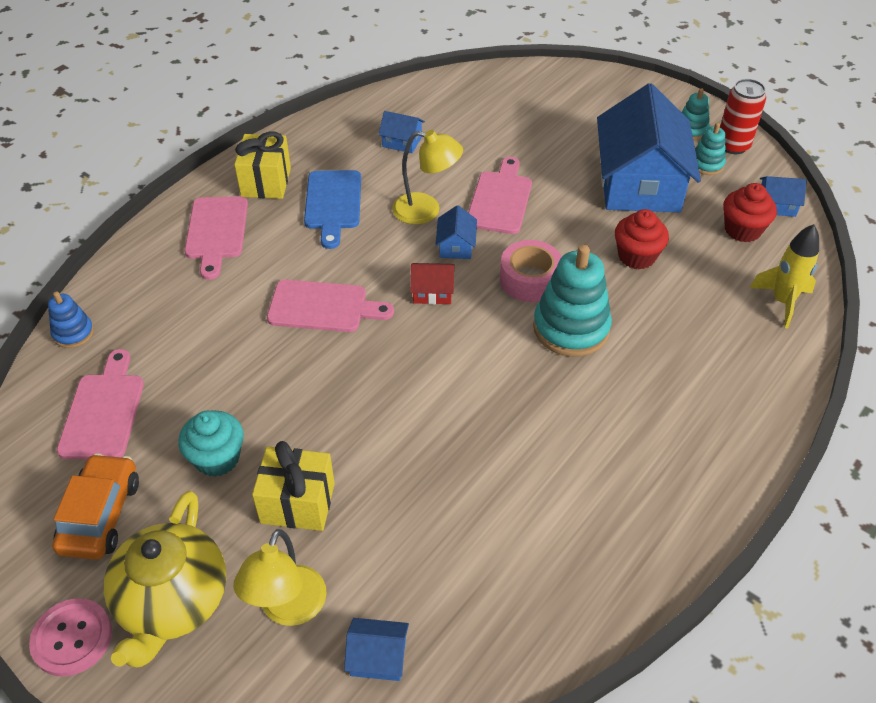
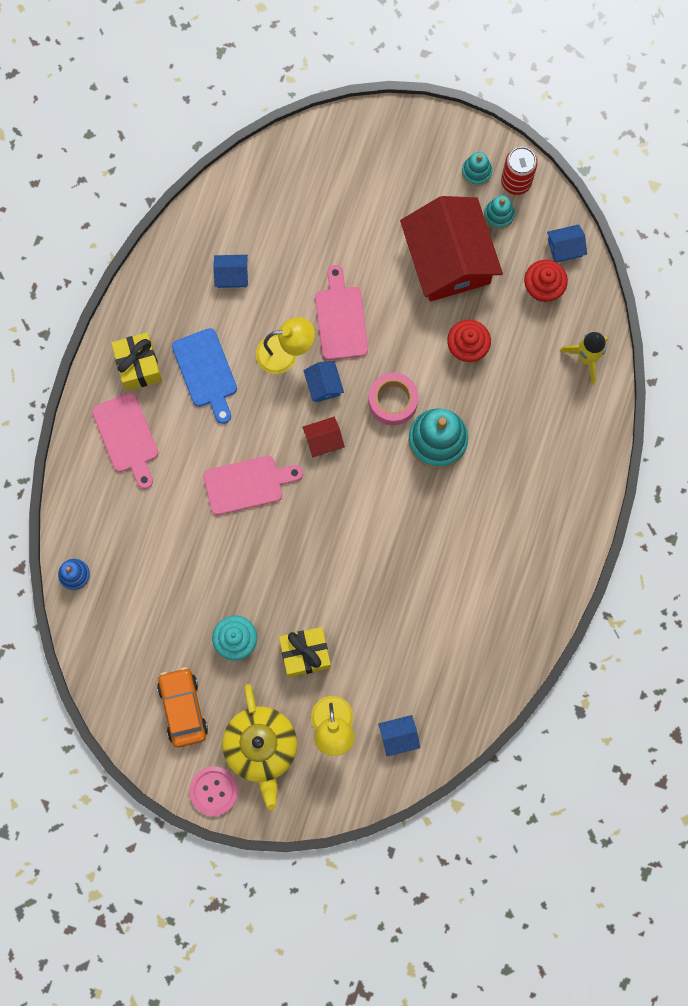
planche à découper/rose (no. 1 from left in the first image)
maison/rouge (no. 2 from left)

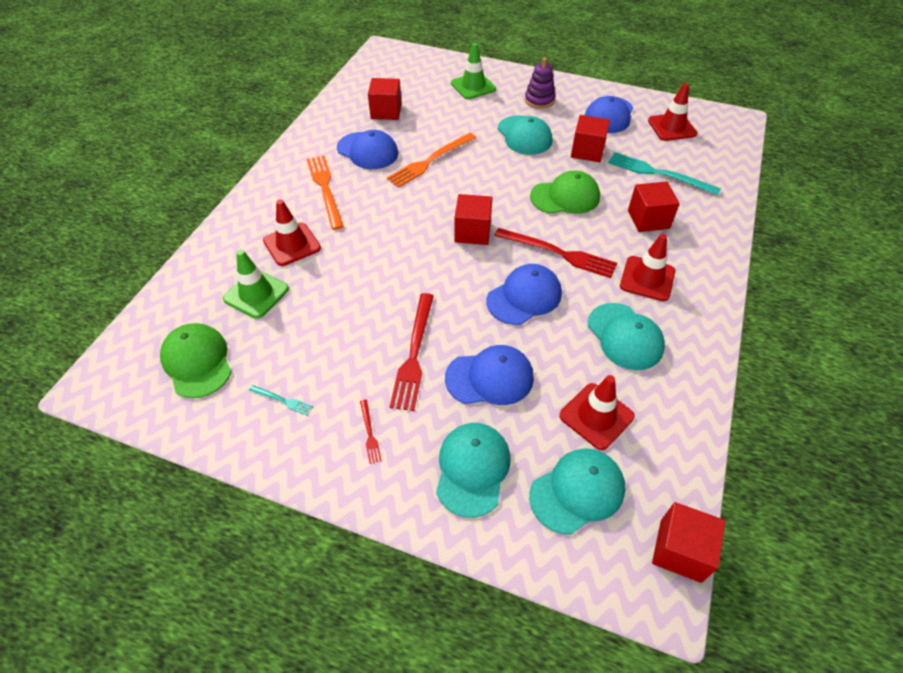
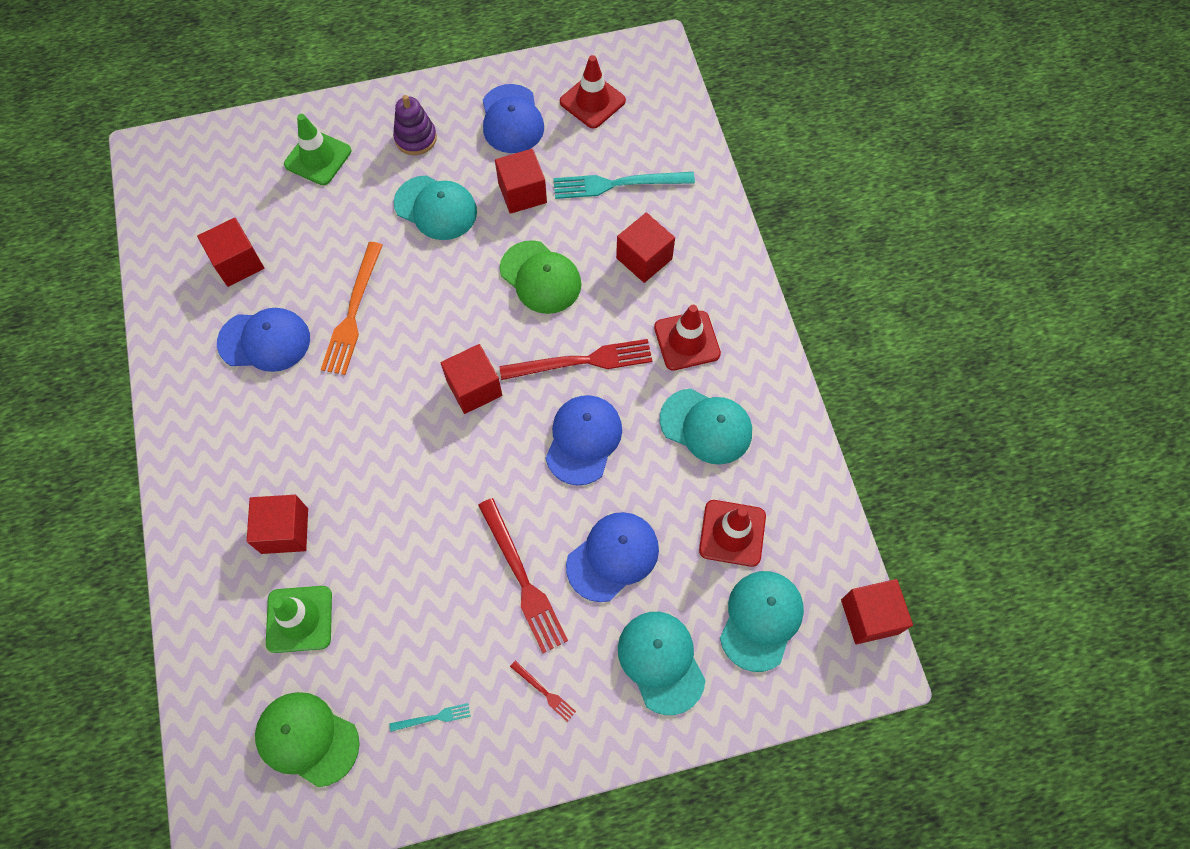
fourchette/orange (no. 1 from left in the first image)
cube/rouge (no. 2 from left)
casquette/vert (no. 2 from left)

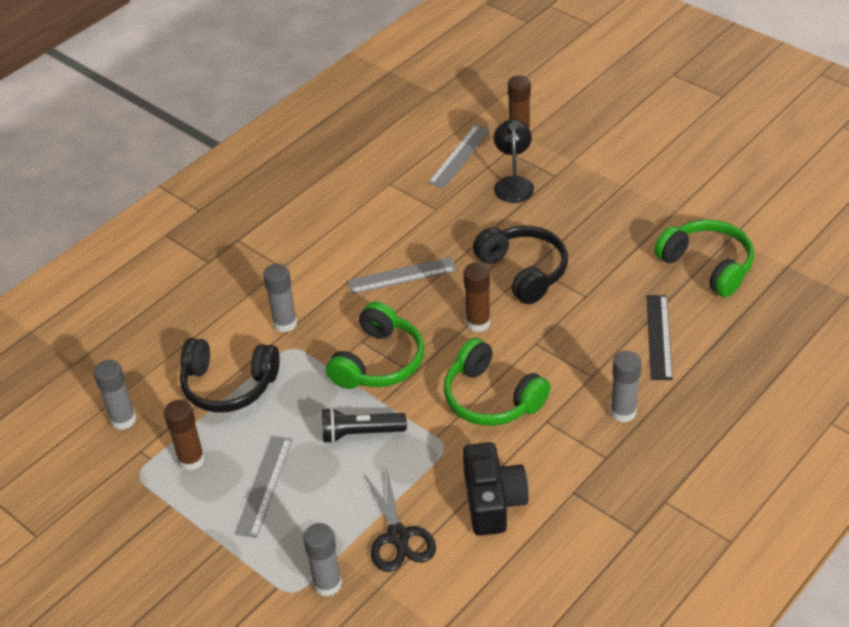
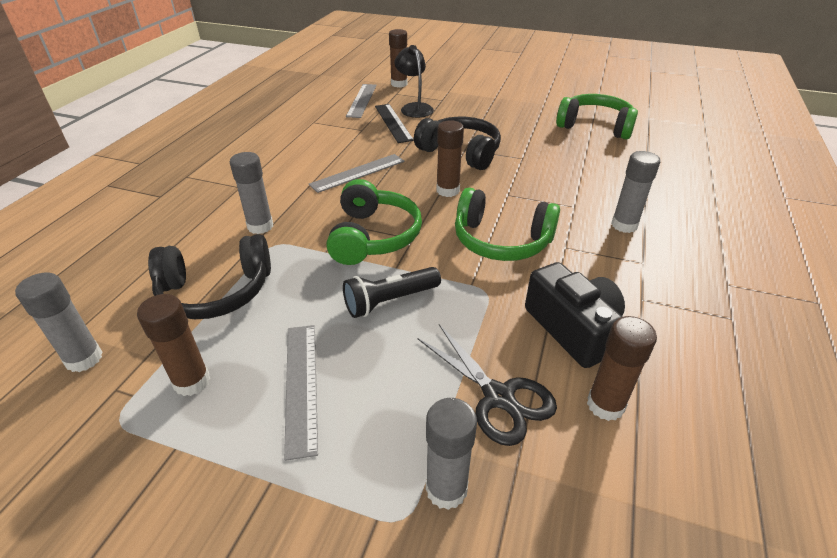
bâton de colle/marron (no. 4 from left)
règle/noir

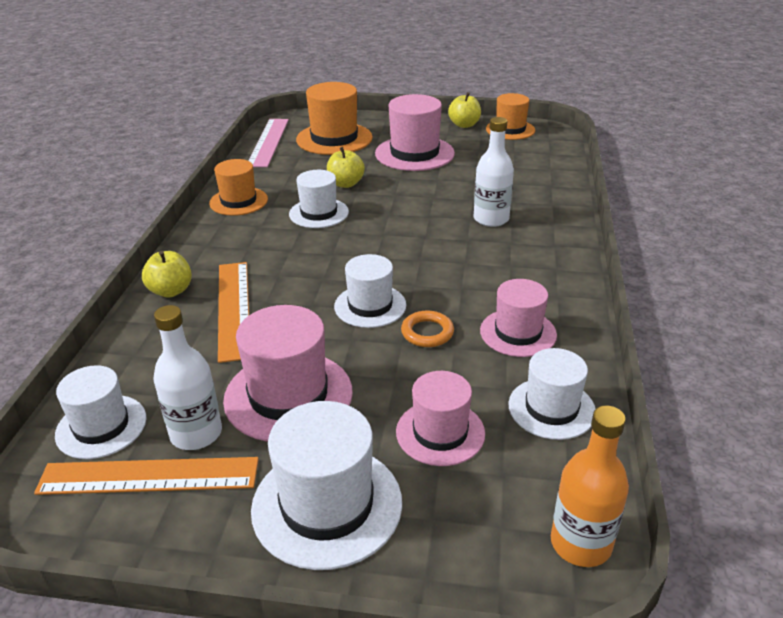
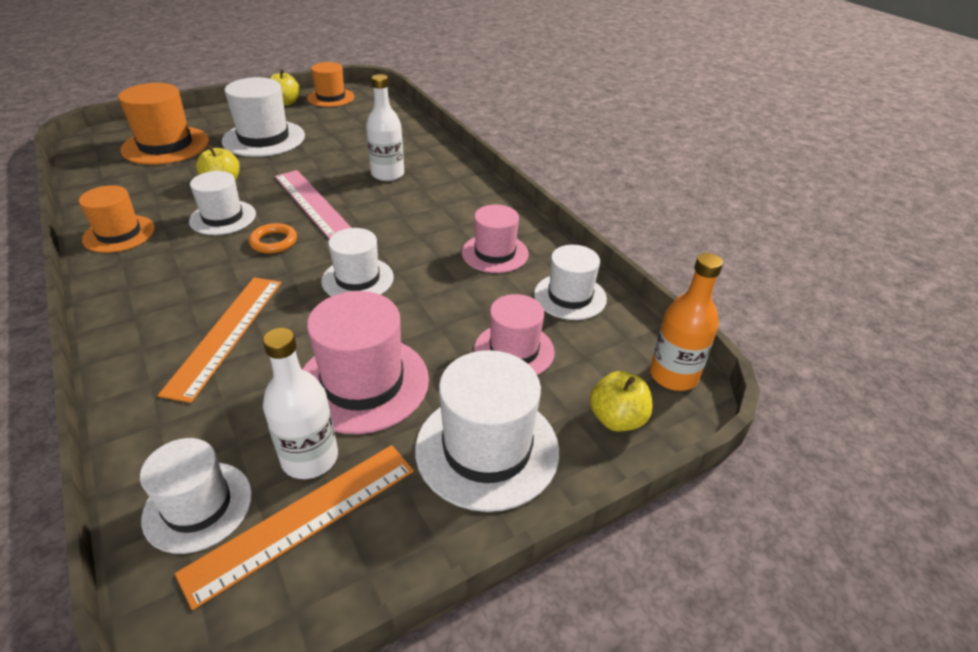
pomme/jaune (no. 3 from left)
règle/rose
anneau/orange
chapeau/blanc (no. 3 from left)
règle/orange (no. 1 from left)

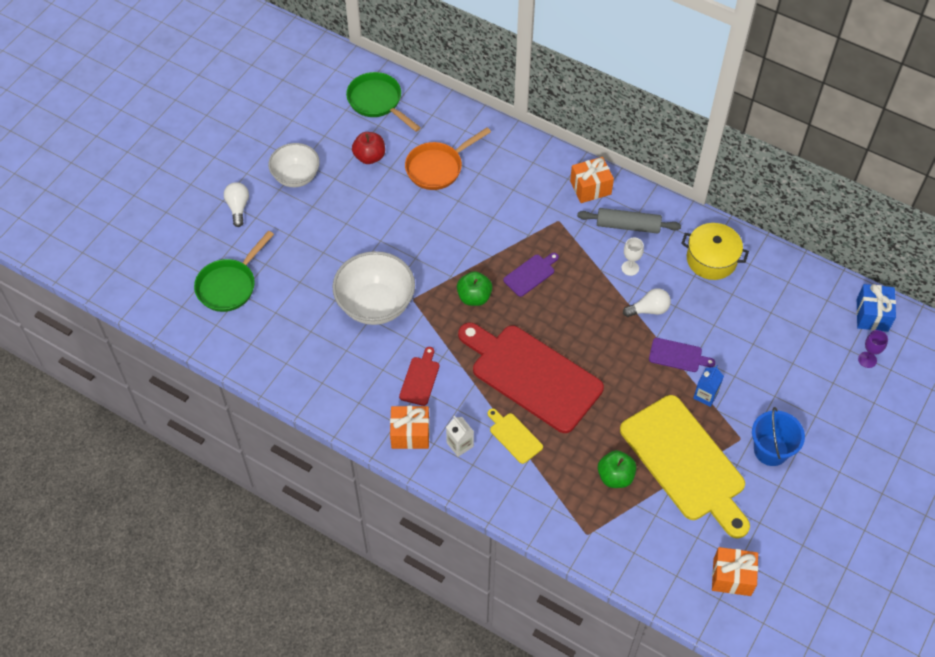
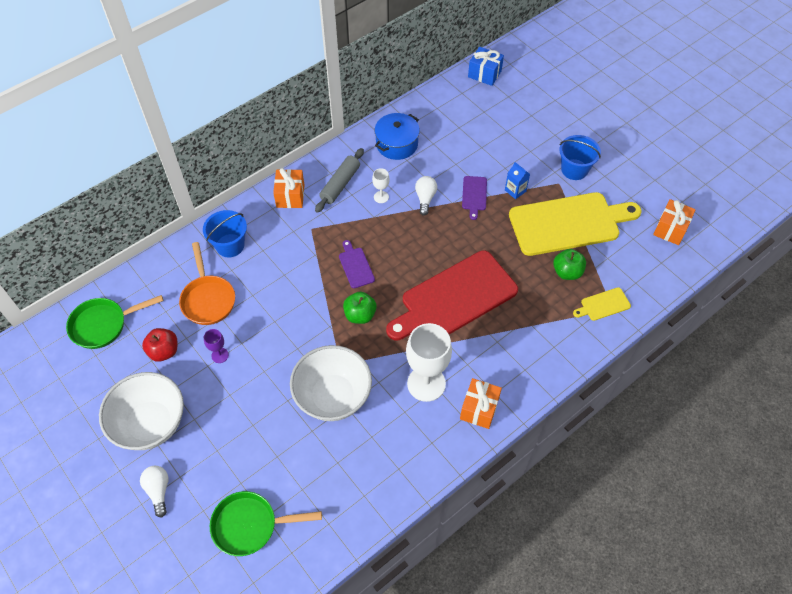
brique de lait/blanc
seau/bleu (no. 1 from left)
planche à découper/jaune (no. 2 from left)
verre à pied/violet
verre à pied/blanc (no. 2 from left)
marmite/bleu
poêle/vert (no. 2 from left)
ampoule/blanc (no. 1 from left)
planche à découper/violet (no. 2 from left)
bol/blanc (no. 1 from left)

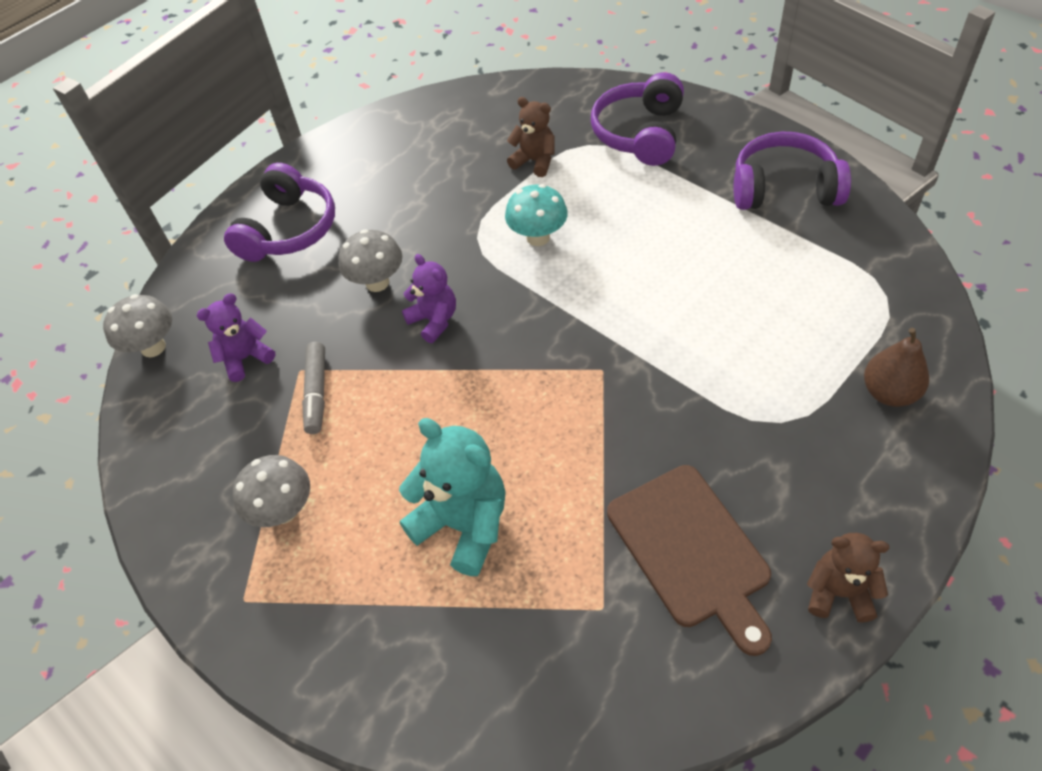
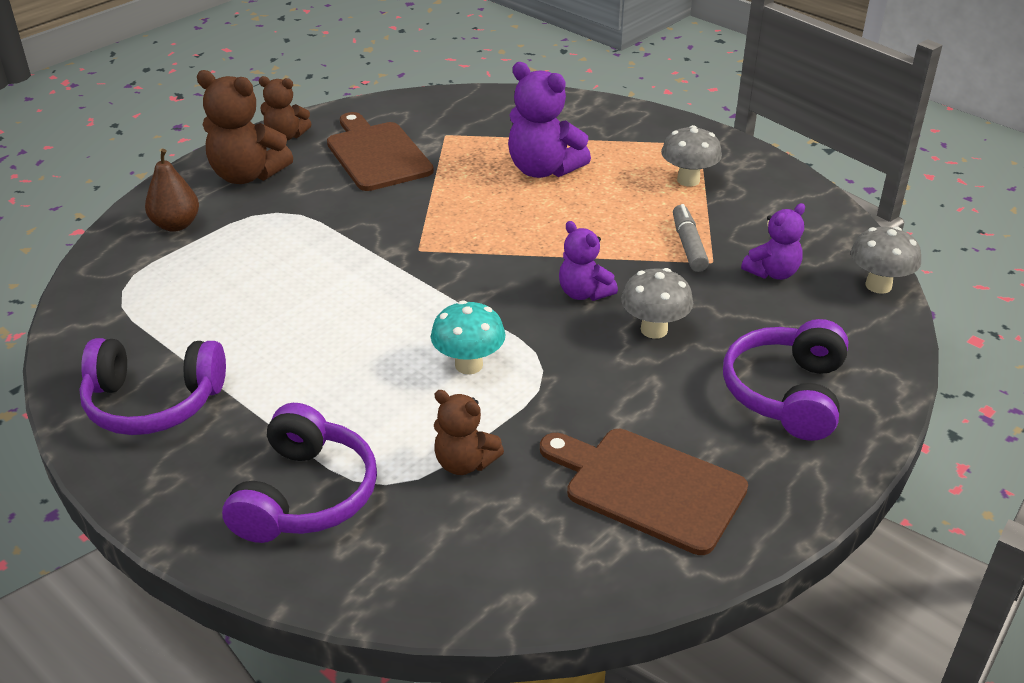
ours en peluche/marron (no. 1 from left)
planche à découper/marron (no. 2 from left)
ours en peluche/violet (no. 1 from left)

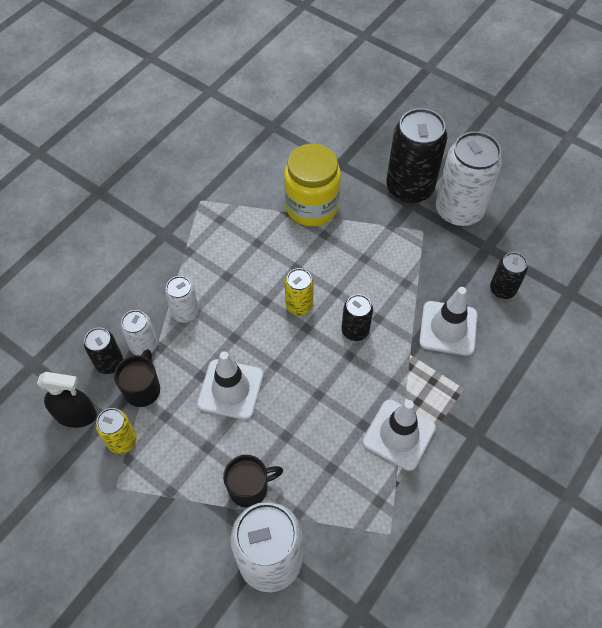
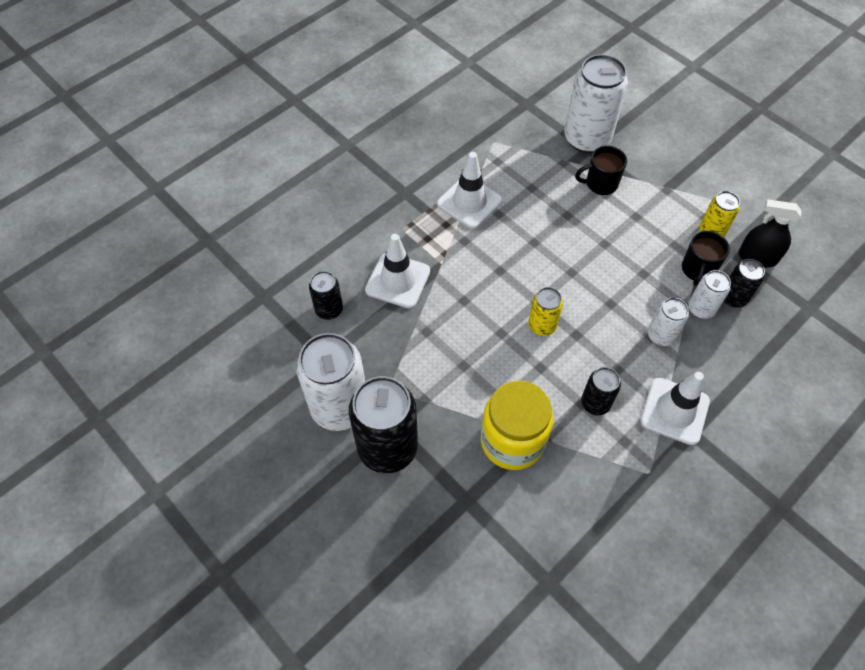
cône de chantier/blanc (no. 3 from left)
canette/noir (no. 3 from left)

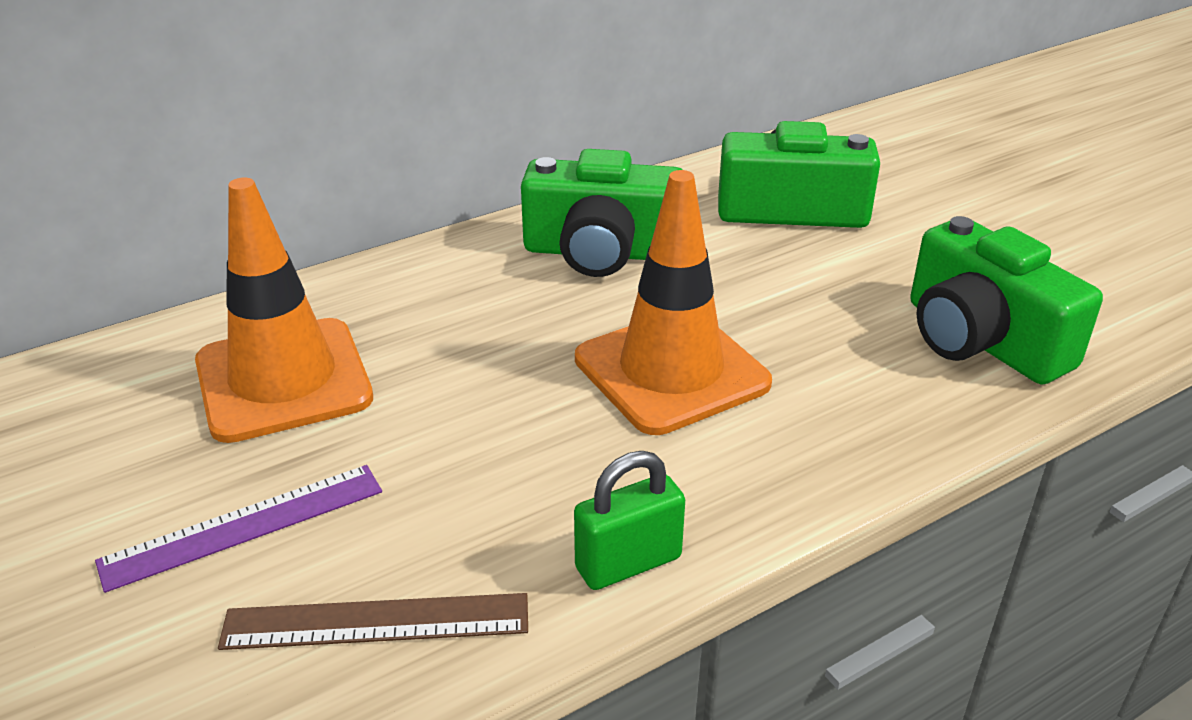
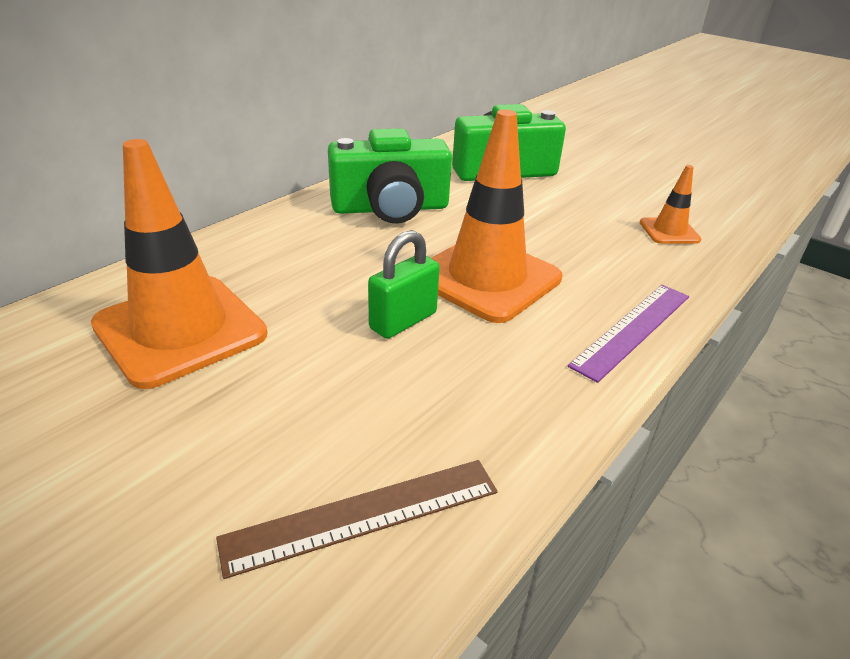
règle/violet
cadenas/vert
cône de chantier/orange (no. 3 from left)

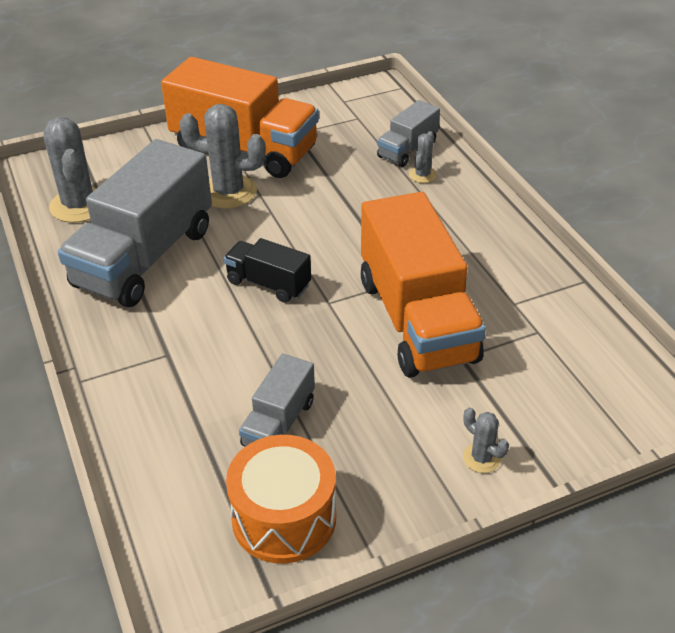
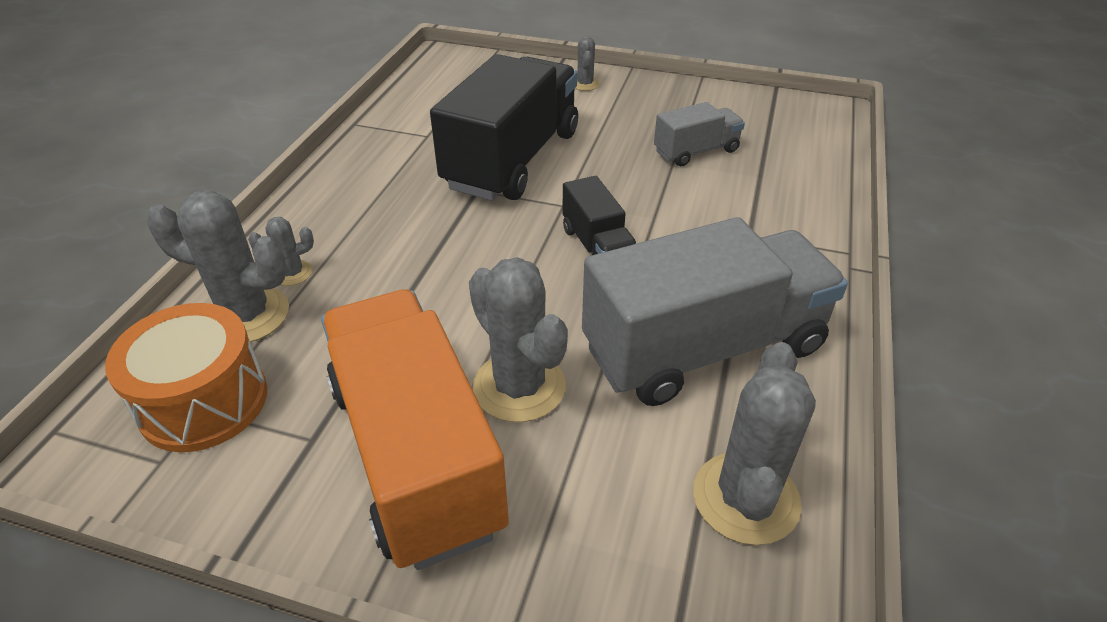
tambour/orange
cactus/gris (no. 1 from left)
camion/noir (no. 1 from left)

